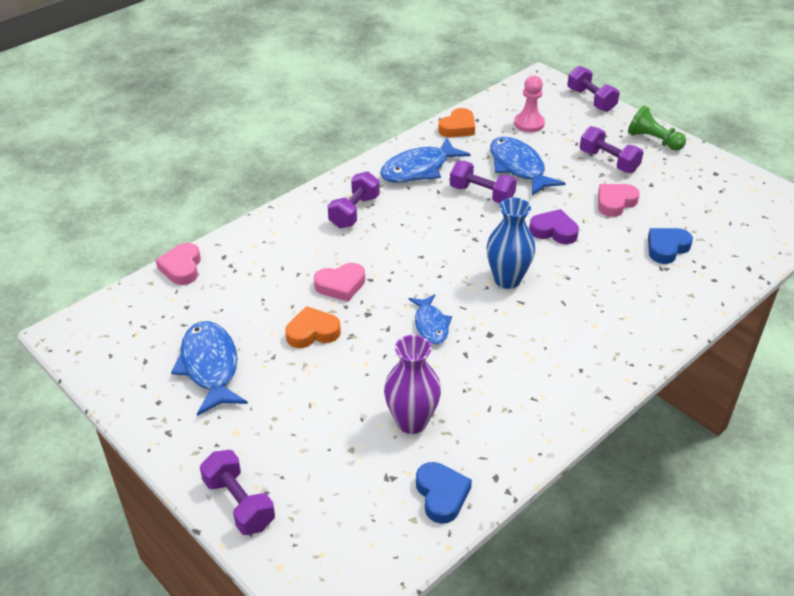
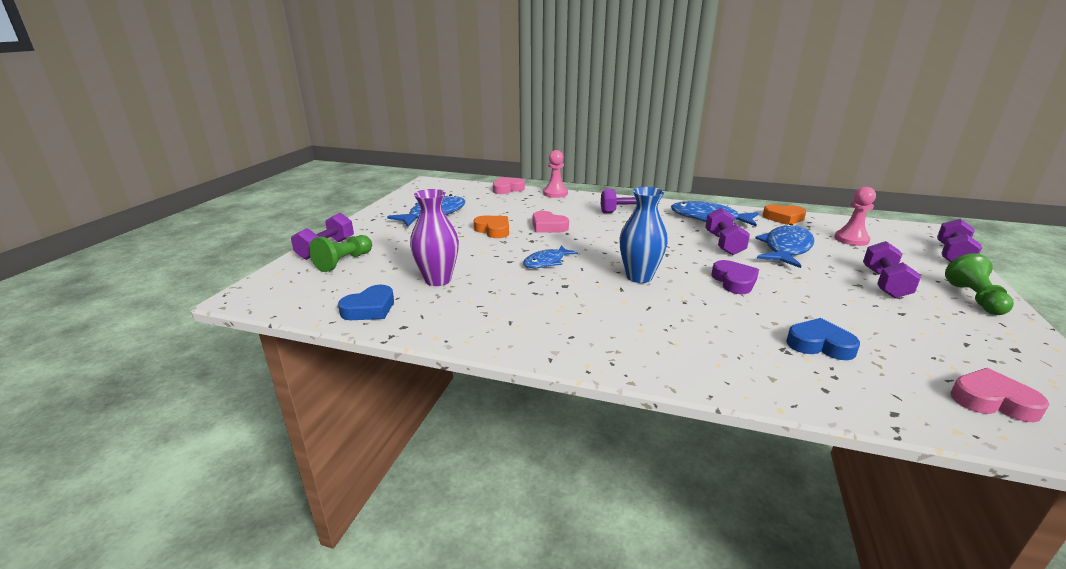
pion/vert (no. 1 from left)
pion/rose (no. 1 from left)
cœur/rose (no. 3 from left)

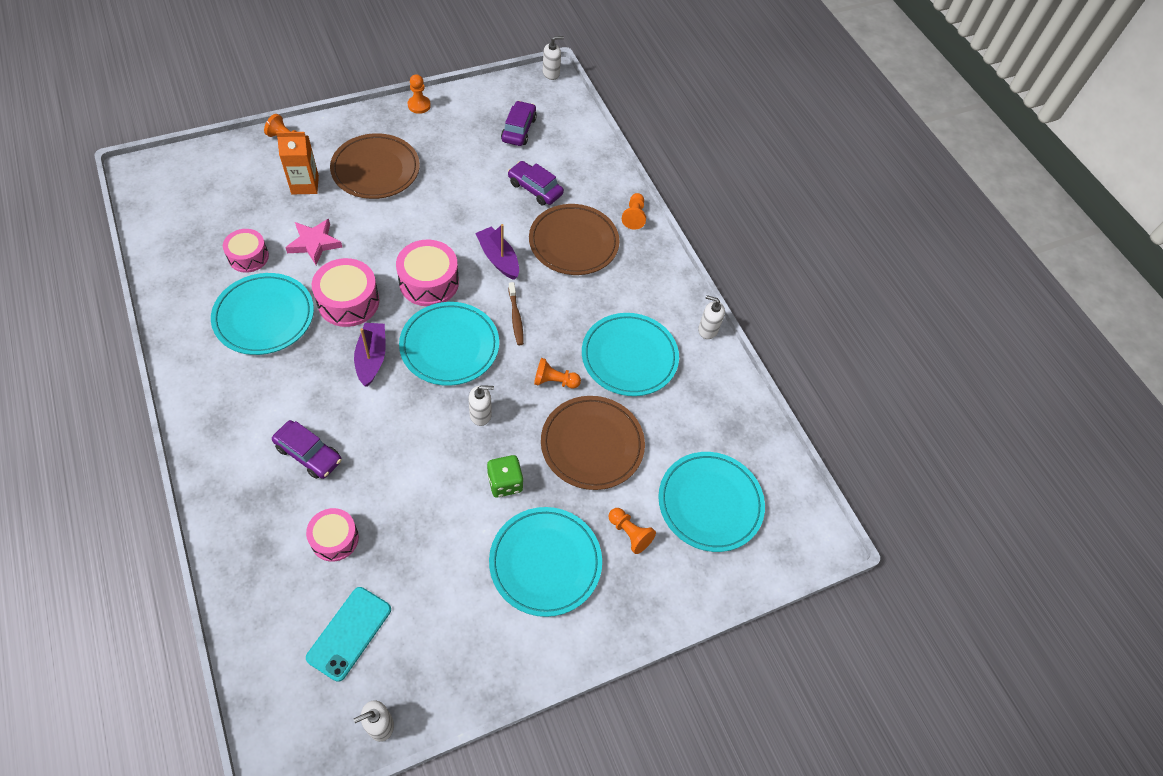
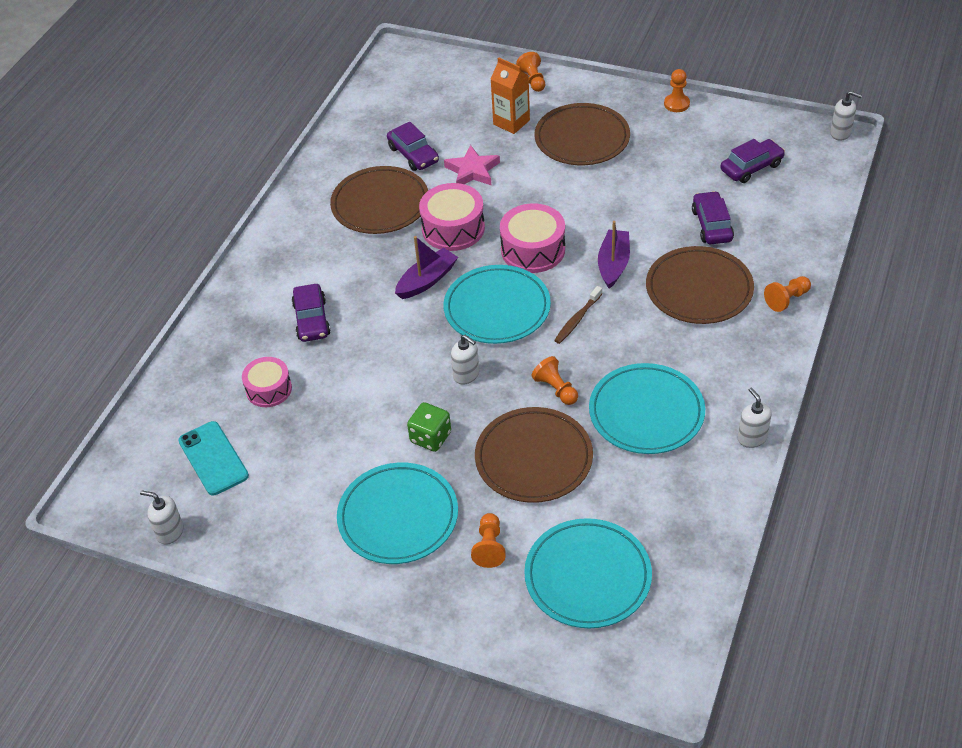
voiture/violet (no. 2 from left)
assiette/marron (no. 1 from left)
téléphone/turquoise

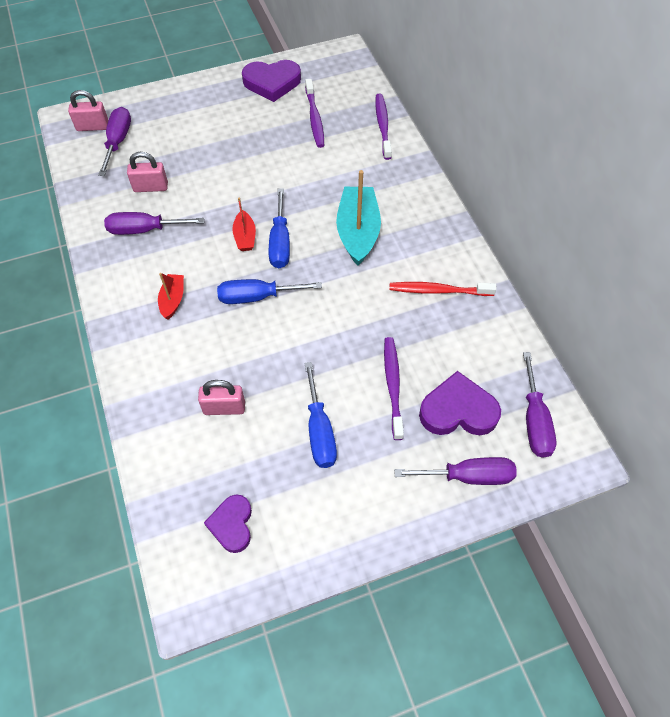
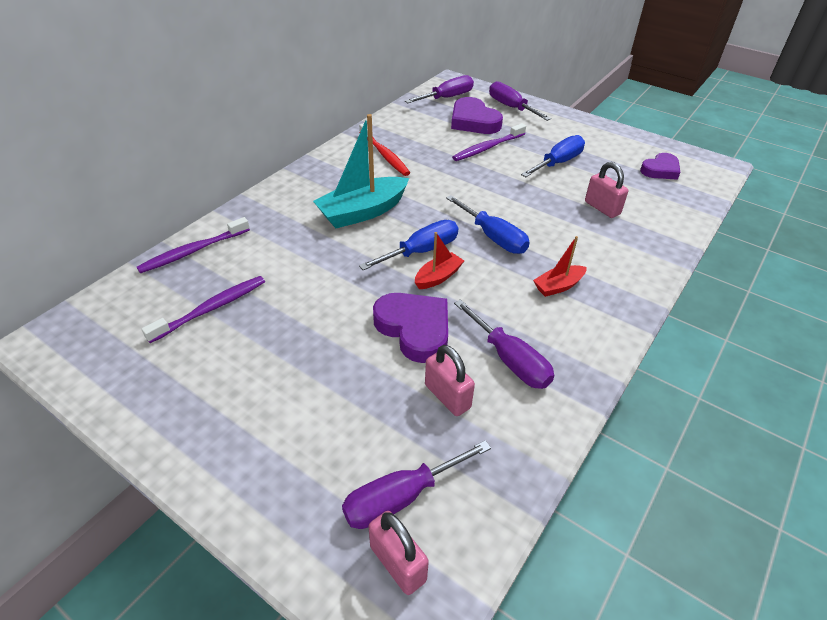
cœur/violet (no. 1 from left)

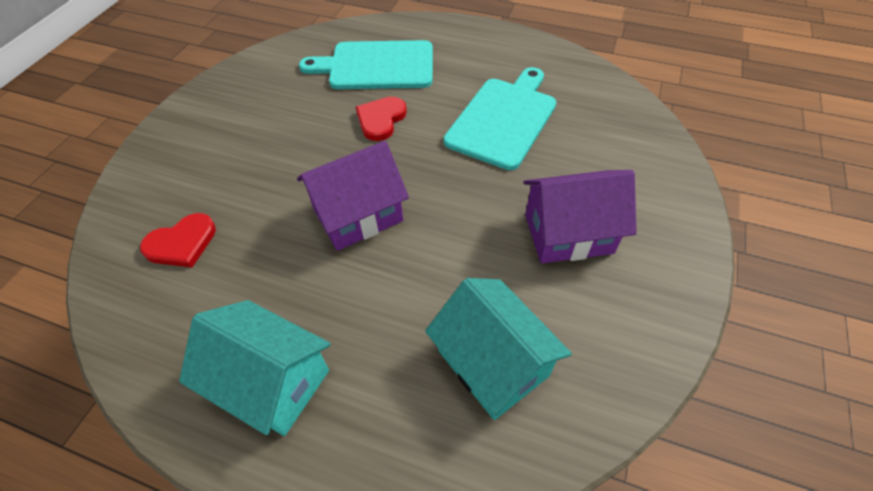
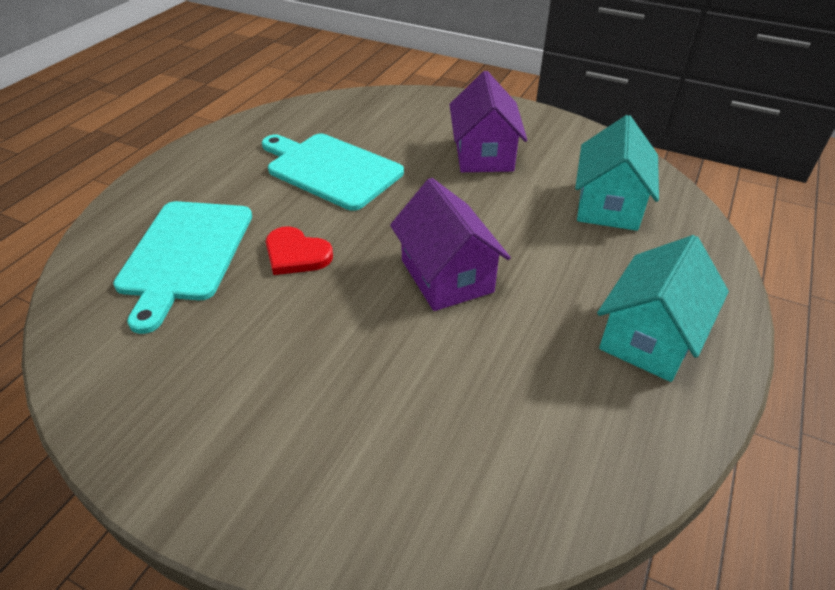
cœur/rouge (no. 1 from left in the first image)
maison/turquoise (no. 1 from left)

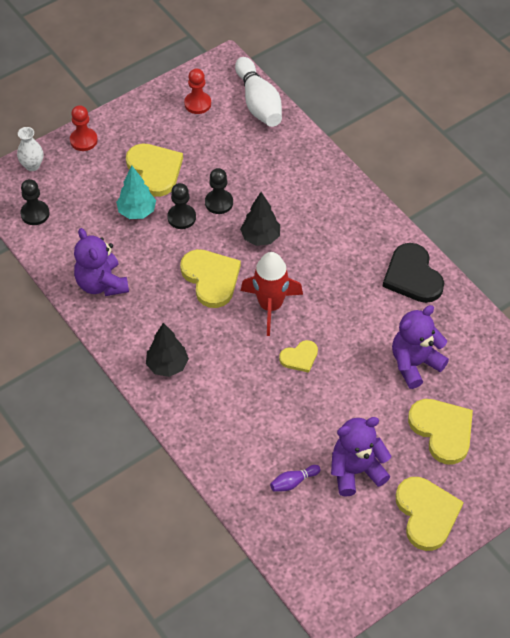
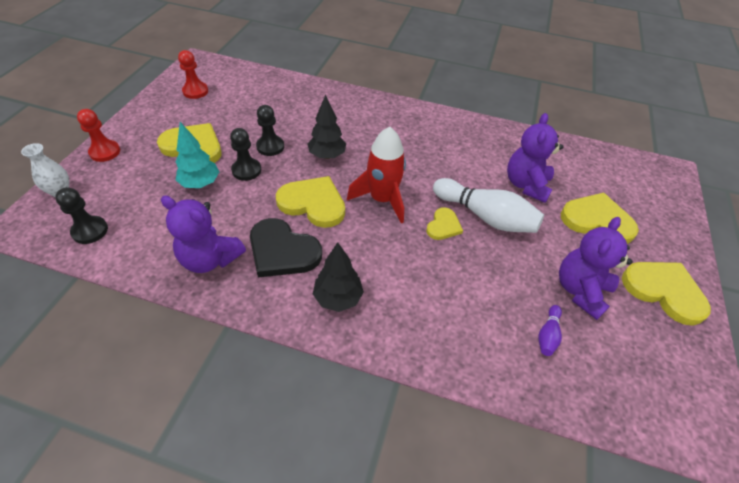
quille/blanc
cœur/noir

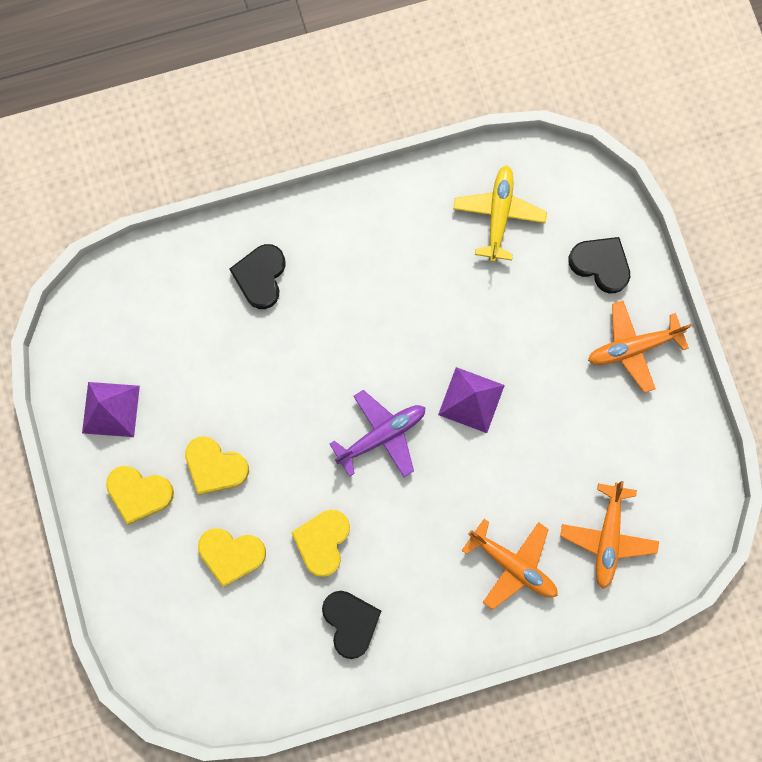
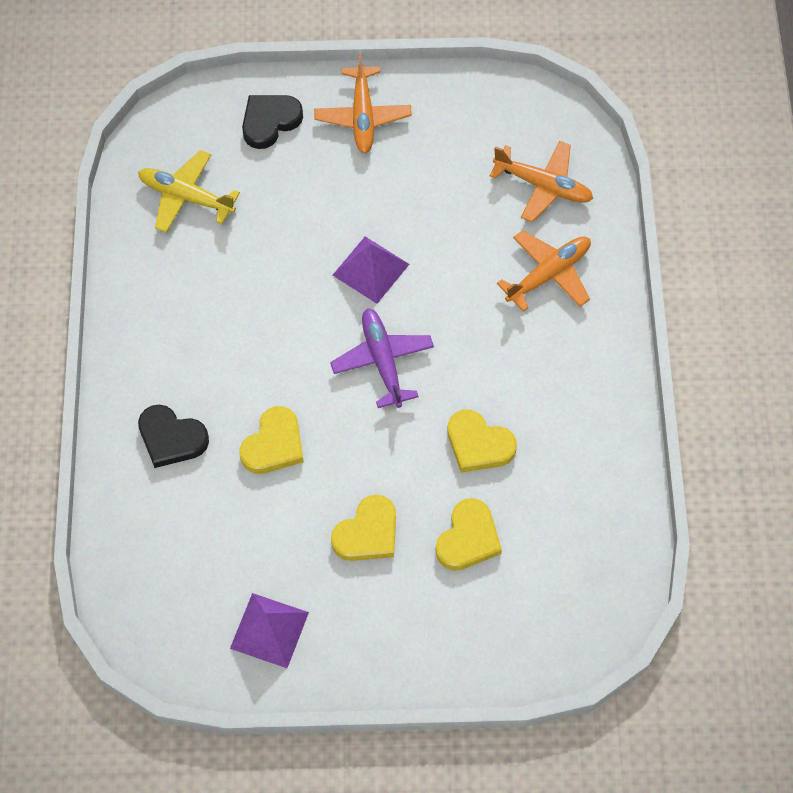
cœur/noir (no. 2 from left in the first image)
cœur/jaune (no. 1 from left)

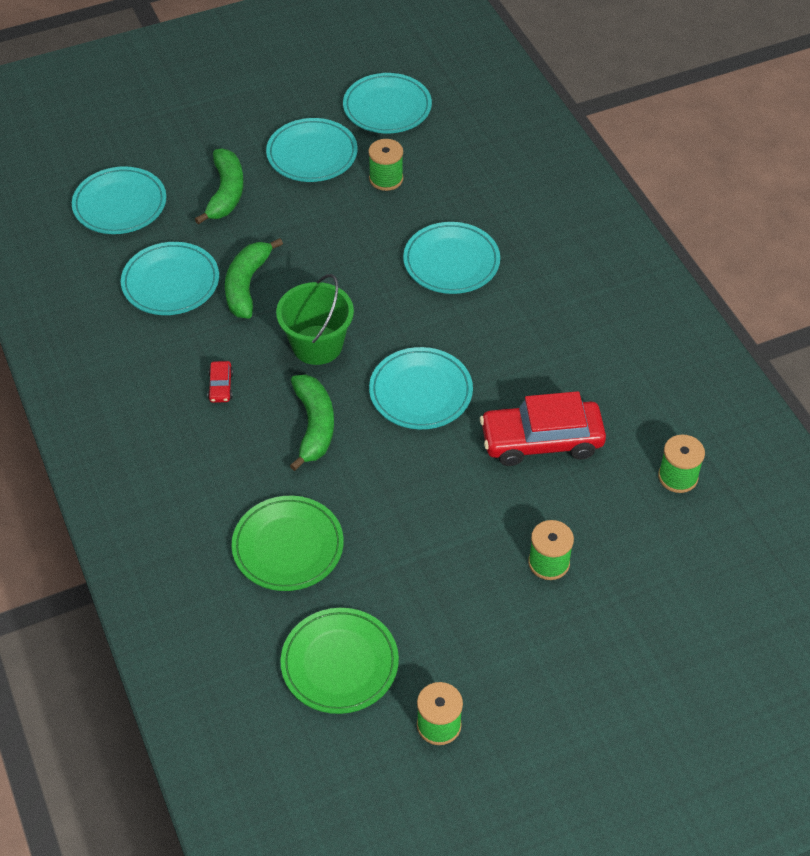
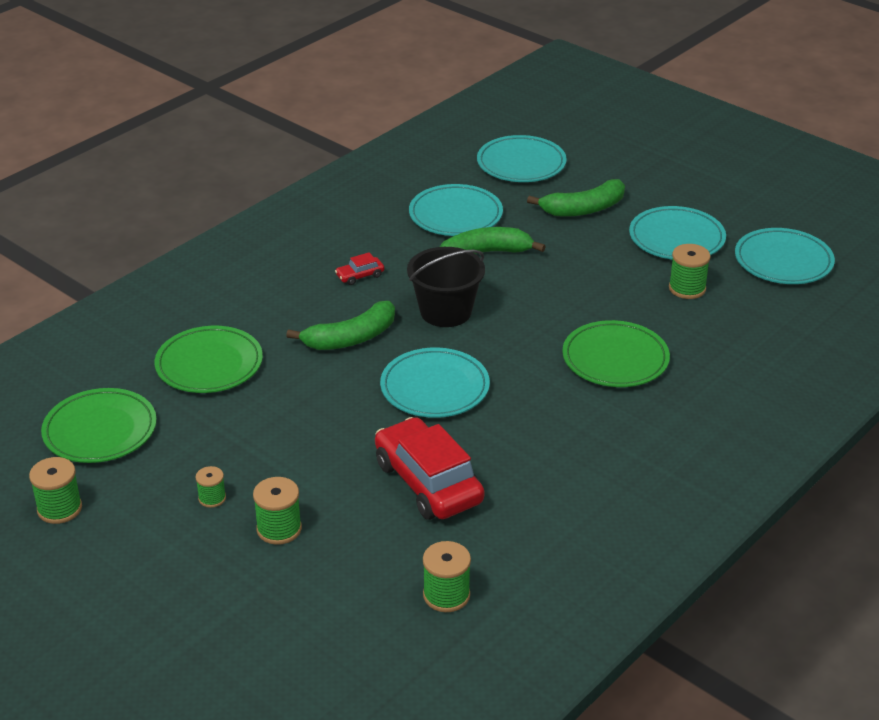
bobine/vert (no. 2 from left)
seau/noir
assiette/vert (no. 3 from left)

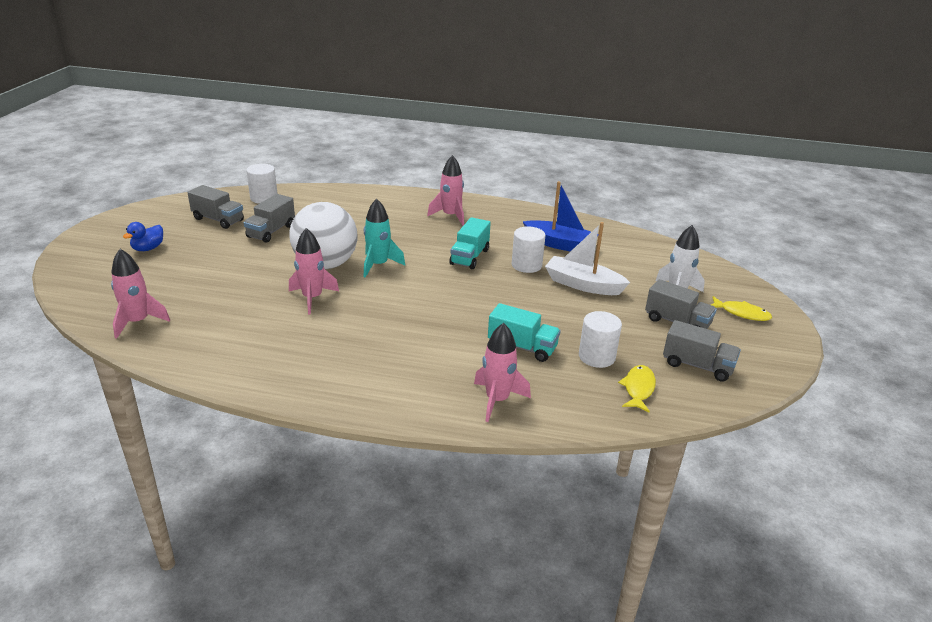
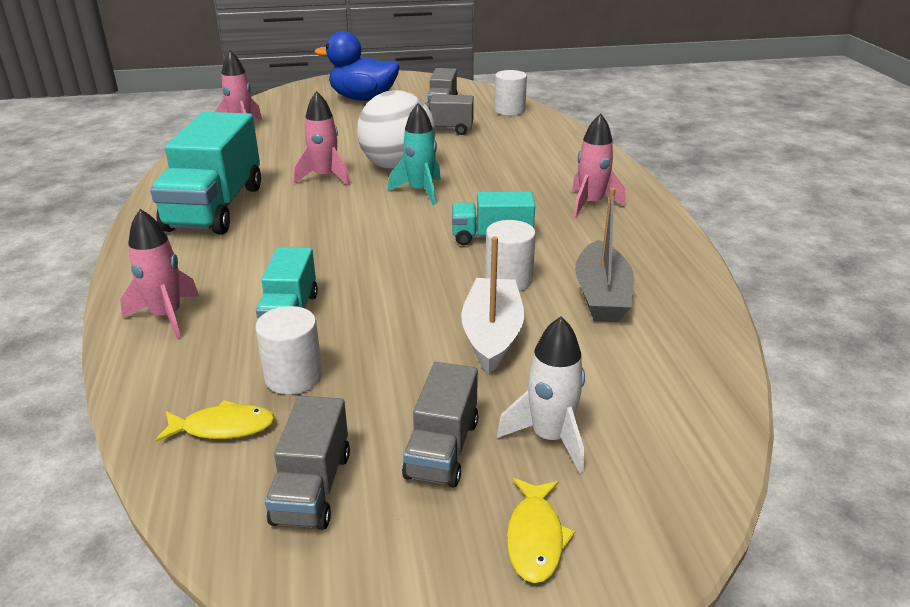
camion/turquoise (no. 1 from left)
bateau/gris
canard/bleu

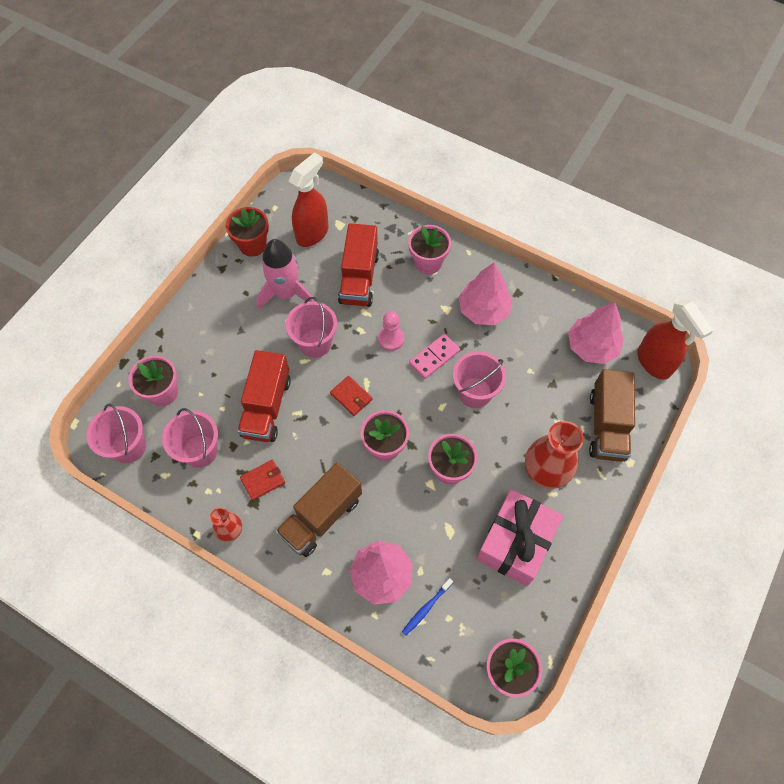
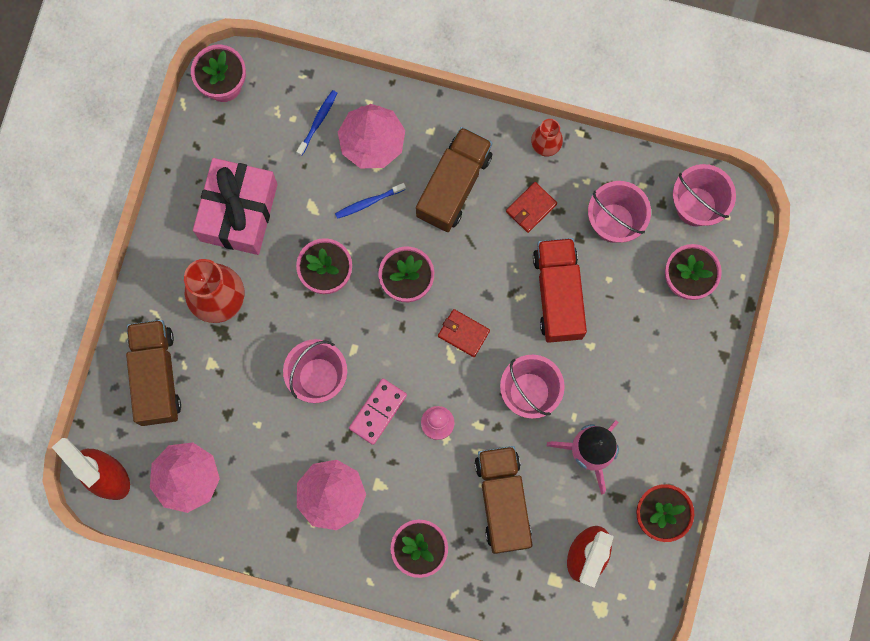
brosse à dents/bleu (no. 2 from left)
camion/marron (no. 3 from left)

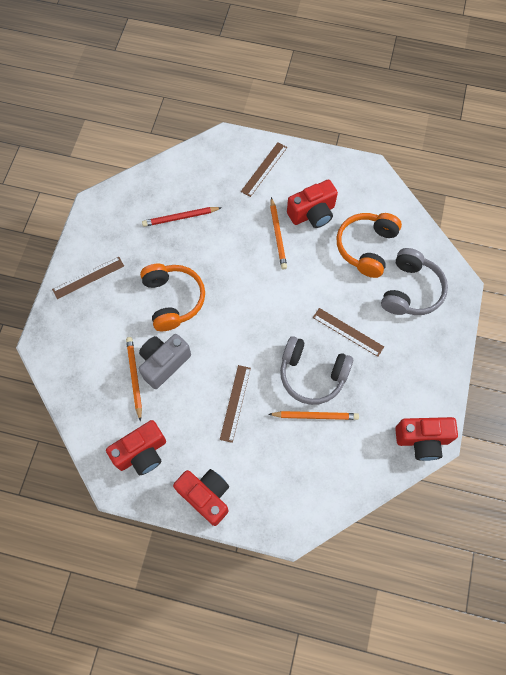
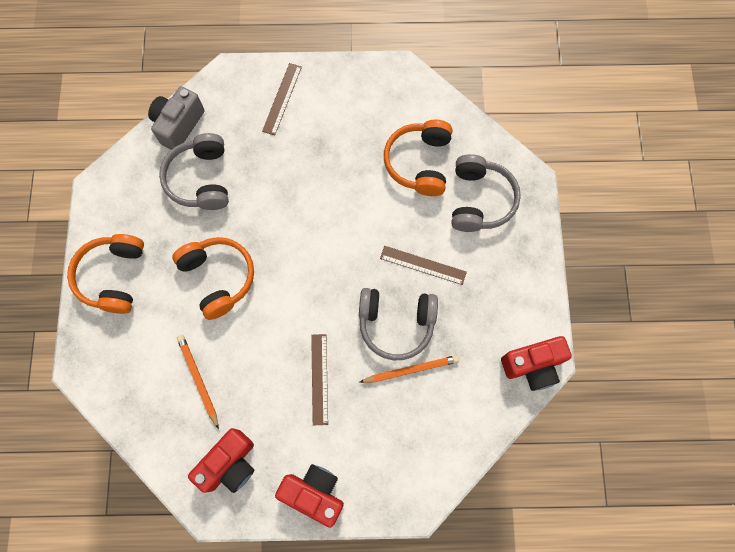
crayon/orange (no. 2 from left in the first image)
appareil photo/rouge (no. 3 from left in the first image)
appareil photo/gris
casque audio/orange (no. 1 from left)
casque audio/gris (no. 1 from left)

